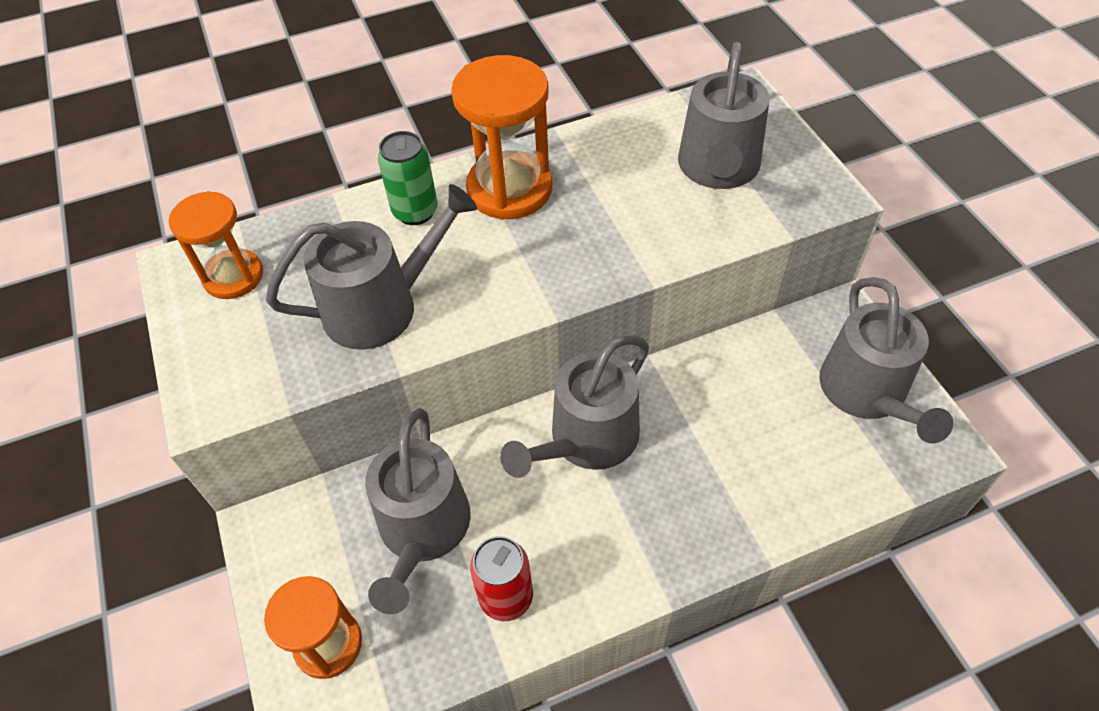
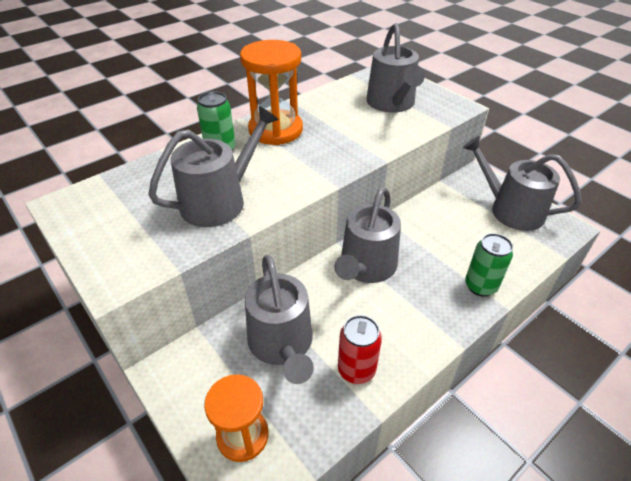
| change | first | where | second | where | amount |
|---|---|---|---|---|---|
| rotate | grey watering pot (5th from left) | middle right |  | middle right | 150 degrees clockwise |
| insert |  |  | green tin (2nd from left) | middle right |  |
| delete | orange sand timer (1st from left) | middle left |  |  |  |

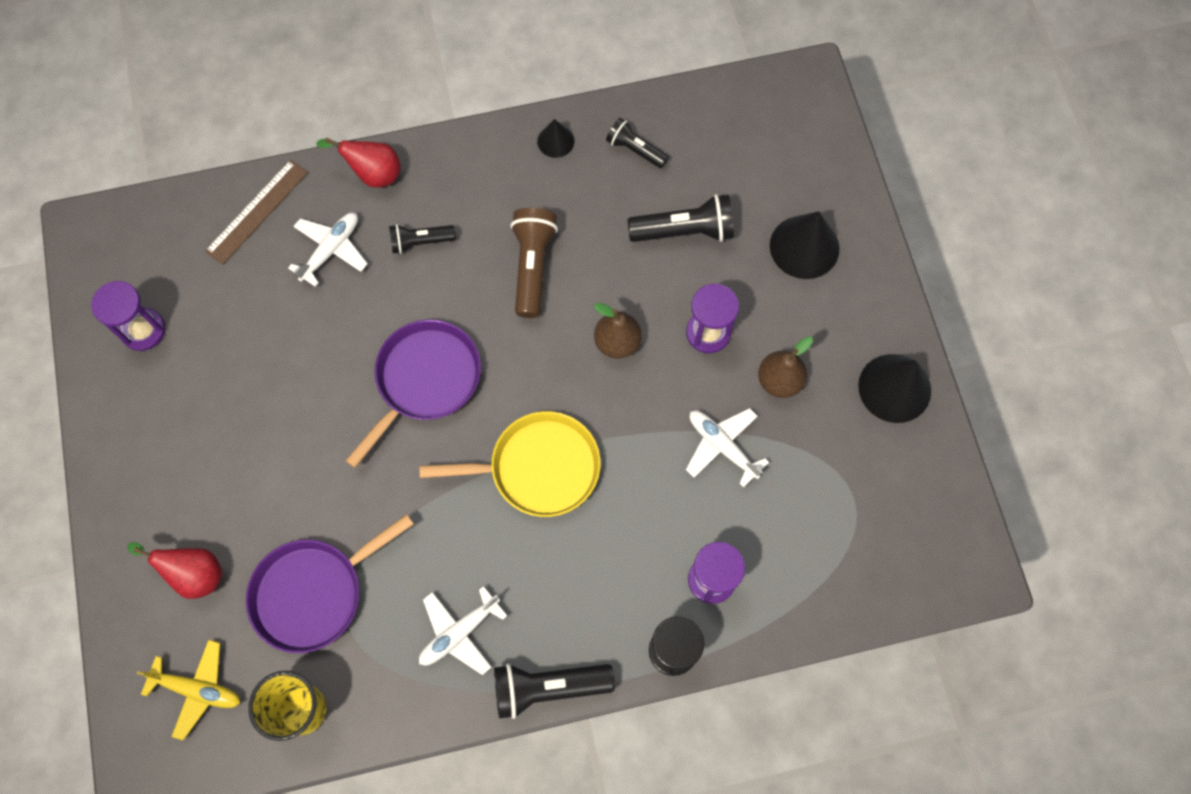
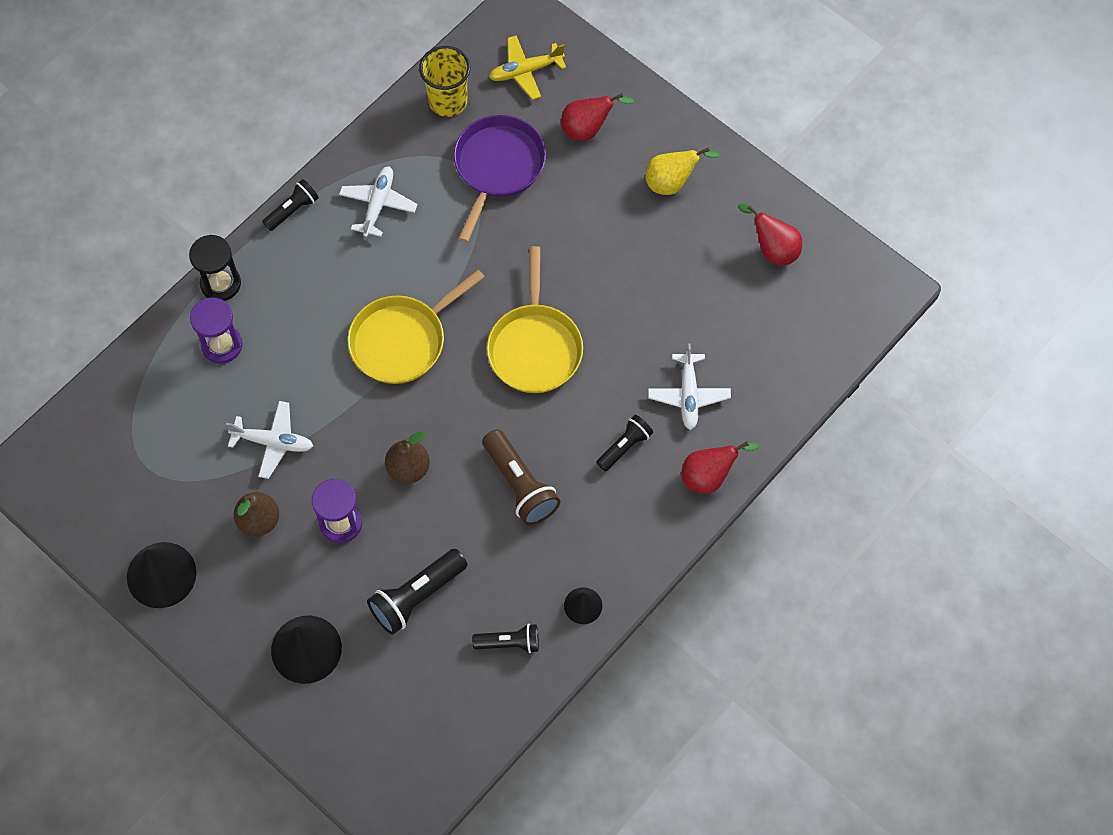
| change | first | where | second | where | amount |
|---|---|---|---|---|---|
| resize | jet-black pocket torch (2nd from left in the first image) | bottom centre | jet-black pocket torch (1st from left) | top left | x0.63 |
| recolor | violet pan (2nd from left) | centre | yellow pan (2nd from left) | centre |  |
| insert |  |  | yellow pear fruit | top centre |  |
| replace | violet sand timer (1st from left) | middle left | scarlet pear fruit (3rd from left) | top right |  |
| delete | brown ruler | top left |  |  |  |

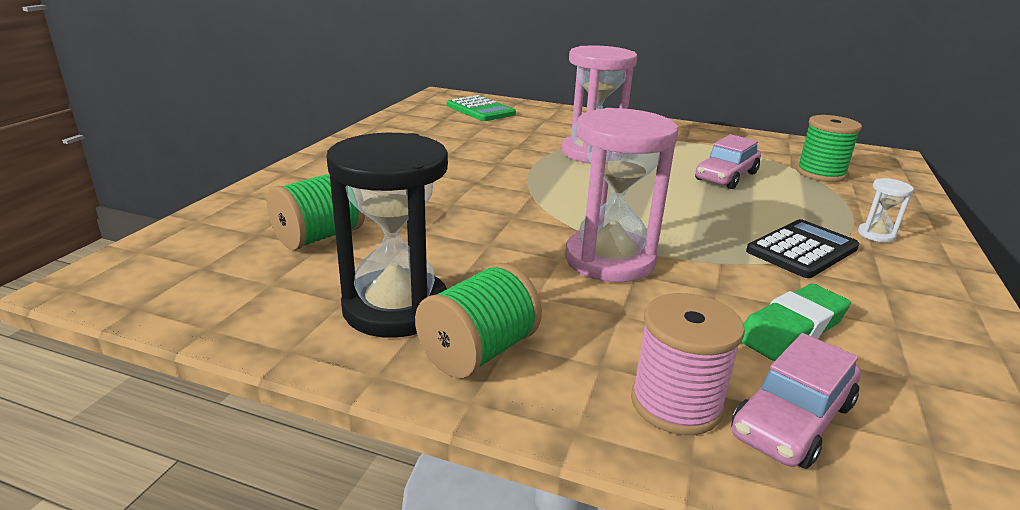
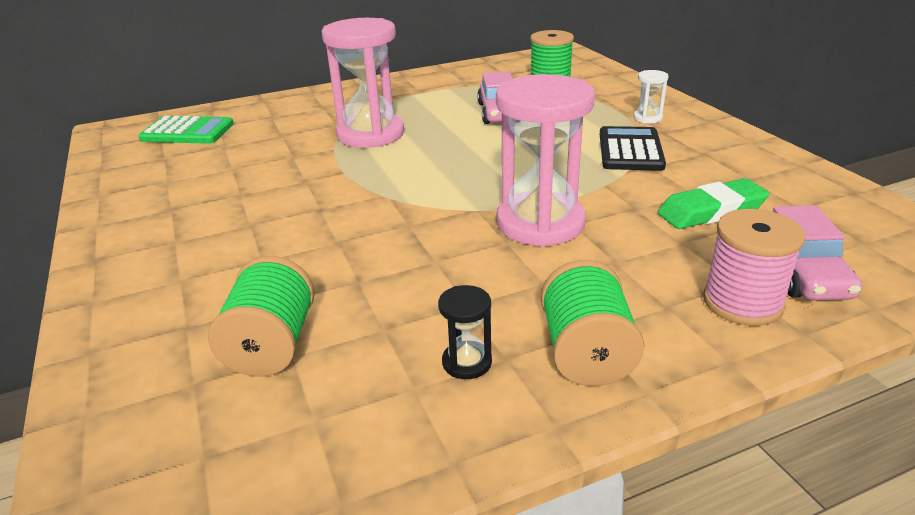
| change | first | where | second | where | amount |
|---|---|---|---|---|---|
| resize | jet-black sand timer | centre |  | centre | x0.43 |
| rotate | green eraser | middle right |  | middle right | 60 degrees clockwise |

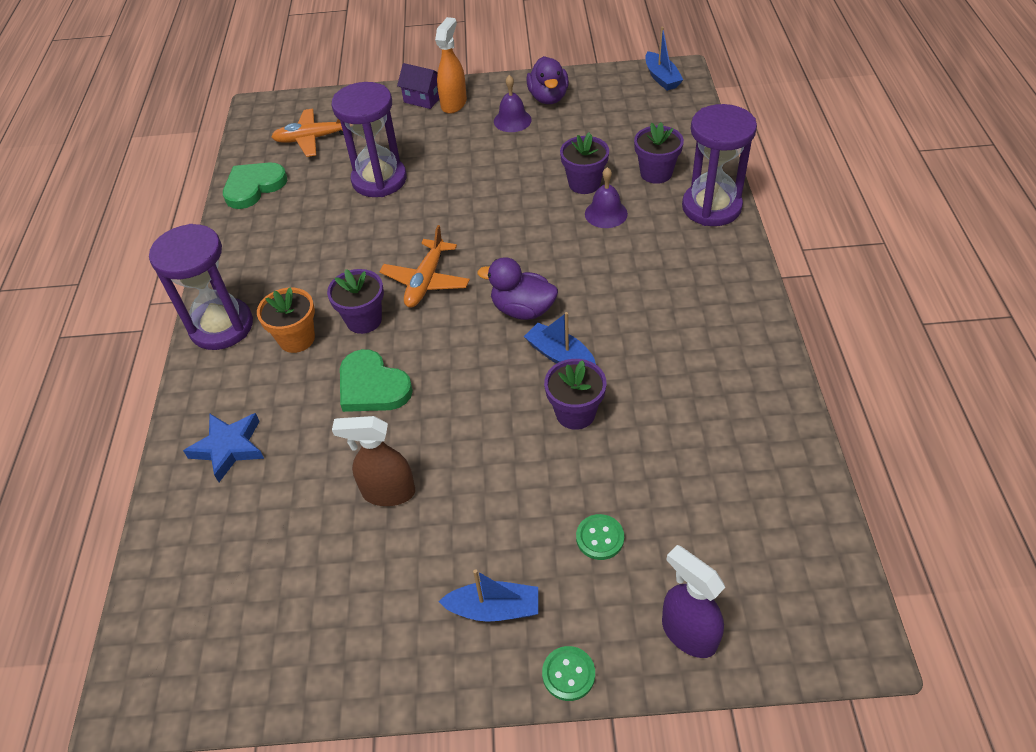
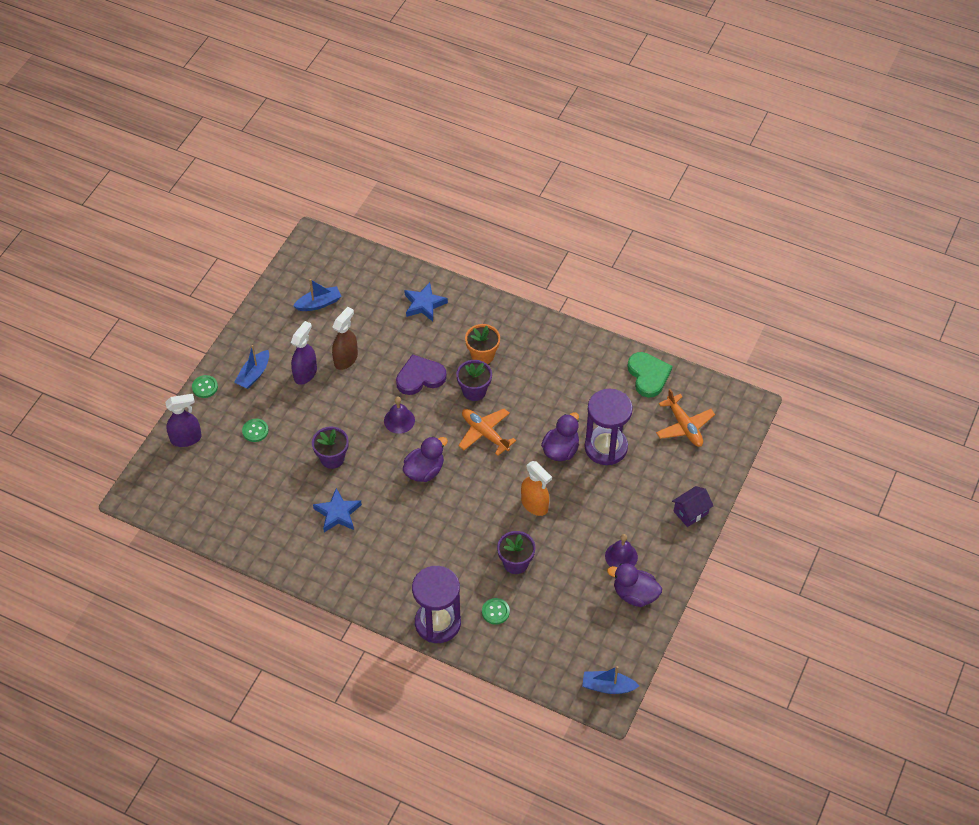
| change | first | where | second | where | amount |
|---|---|---|---|---|---|
| insert |  |  | violet sprayer (2nd from left) | middle left |  |
| move | blue boat (2nd from left) | centre |  | middle left |  |
| insert |  |  | blue star (1st from left) | centre |  |
| move | violet school bell (2nd from left in the first image) | top centre | violet school bell (1st from left) | centre |  |
| recolor | green love heart (2nd from left) | centre | violet love heart | centre |  |
| replace | violet plant pot (4th from left) | top centre | green shirt button (3rd from left) | bottom centre |  |
| move | orange sprayer | top centre |  | centre |  |
| insert |  |  | violet rubber duck (2nd from left) | centre |  |
| rotate | orange aeroplane (1st from left in the first image) | top left | orange aeroplane (2nd from left) | middle right | 135 degrees clockwise |
| delete | violet sand timer (1st from left) | middle left |  |  |  |

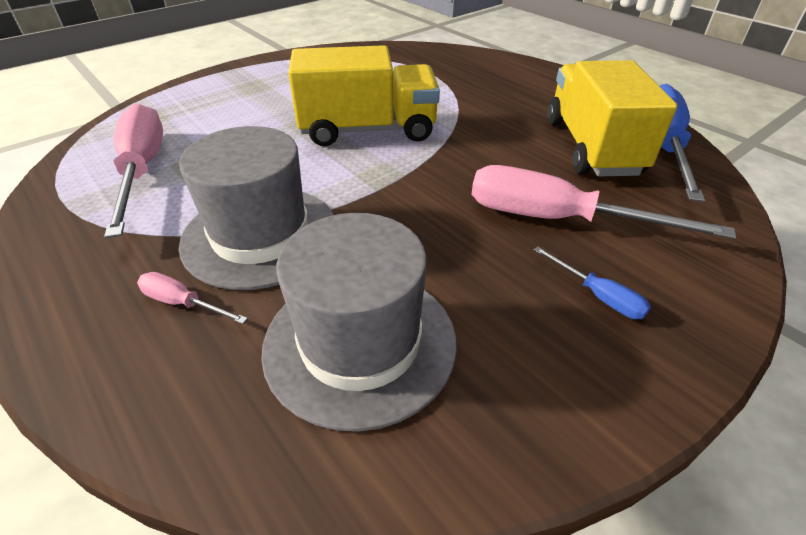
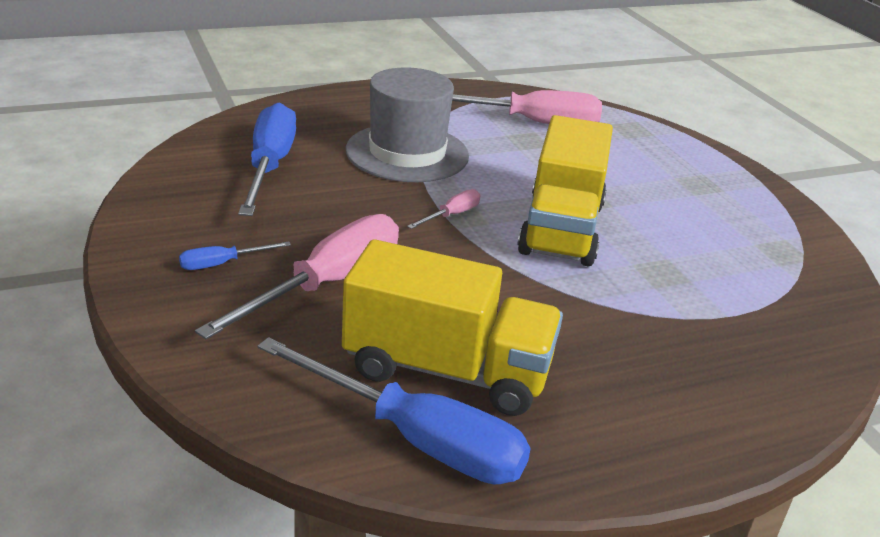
| change | first | where | second | where | amount |
|---|---|---|---|---|---|
| replace | grey top hat (2nd from left) | centre | blue hand screwdriver (2nd from left) | top left |  |
| move | pink hand screwdriver (2nd from left) | middle left |  | centre |  |

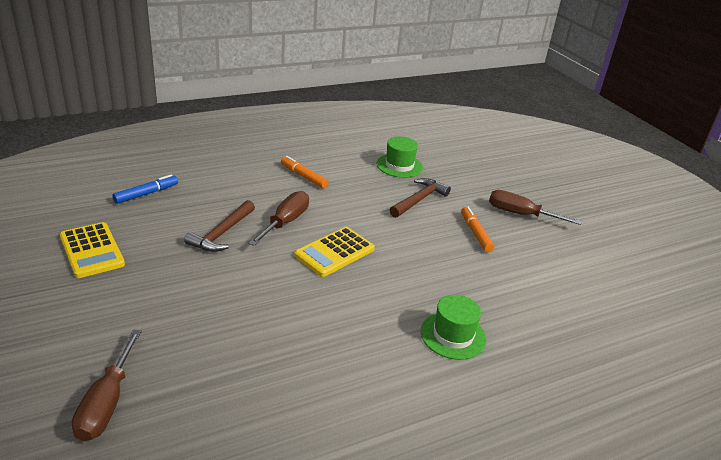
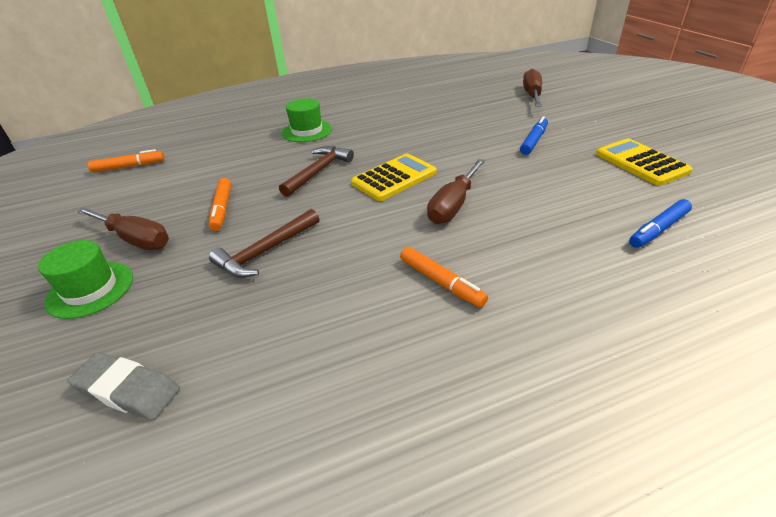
| change | first | where | second | where | amount |
|---|---|---|---|---|---|
| move | green top hat (1st from left) | centre |  | middle left |  |
| insert |  |  | grey eraser | bottom left |  |
| insert |  |  | orange marker pen (1st from left) | top left |  |
| move | brown hammer (1st from left in the first image) | middle left | brown hammer (2nd from left) | top centre |  |
| insert |  |  | blue marker pen (1st from left) | top right |  |

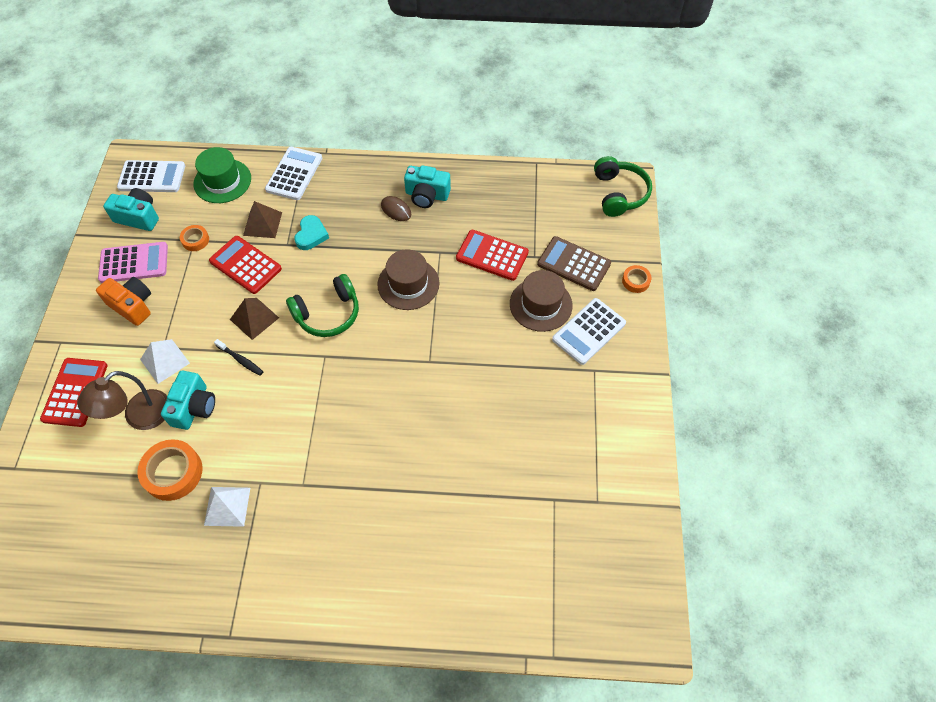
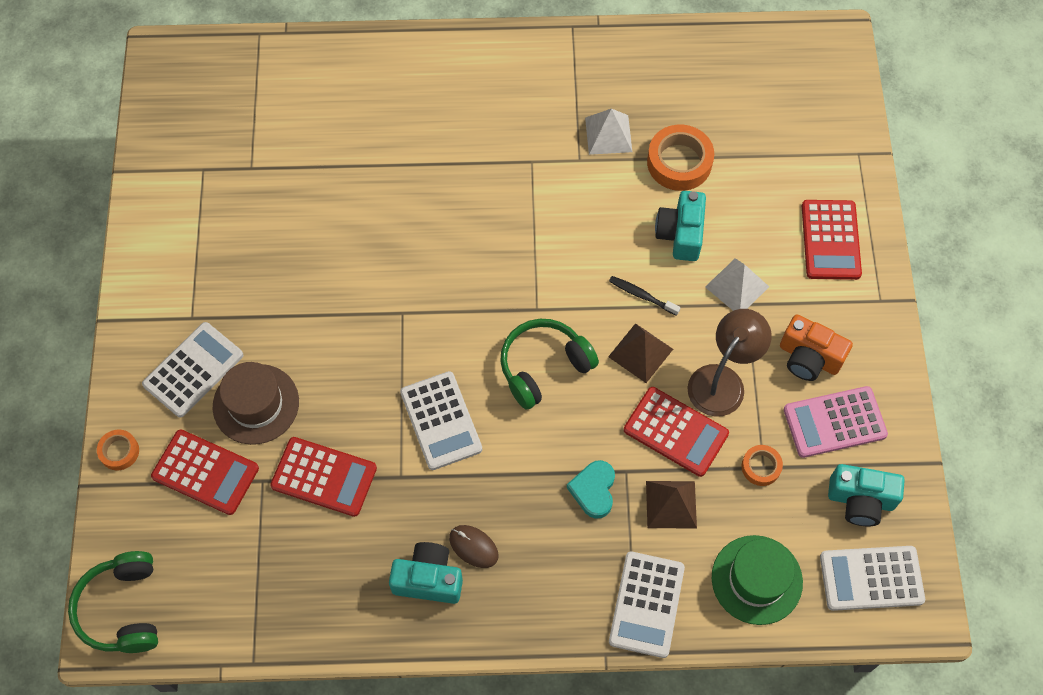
| change | first | where | second | where | amount |
|---|---|---|---|---|---|
| recolor | brown adding machine | centre | scarlet adding machine (1st from left) | bottom left |  |
| replace | brown top hat (1st from left) | centre | snow-white adding machine (2nd from left) | centre |  |
| move | brown desk lamp | middle left |  | middle right |  |

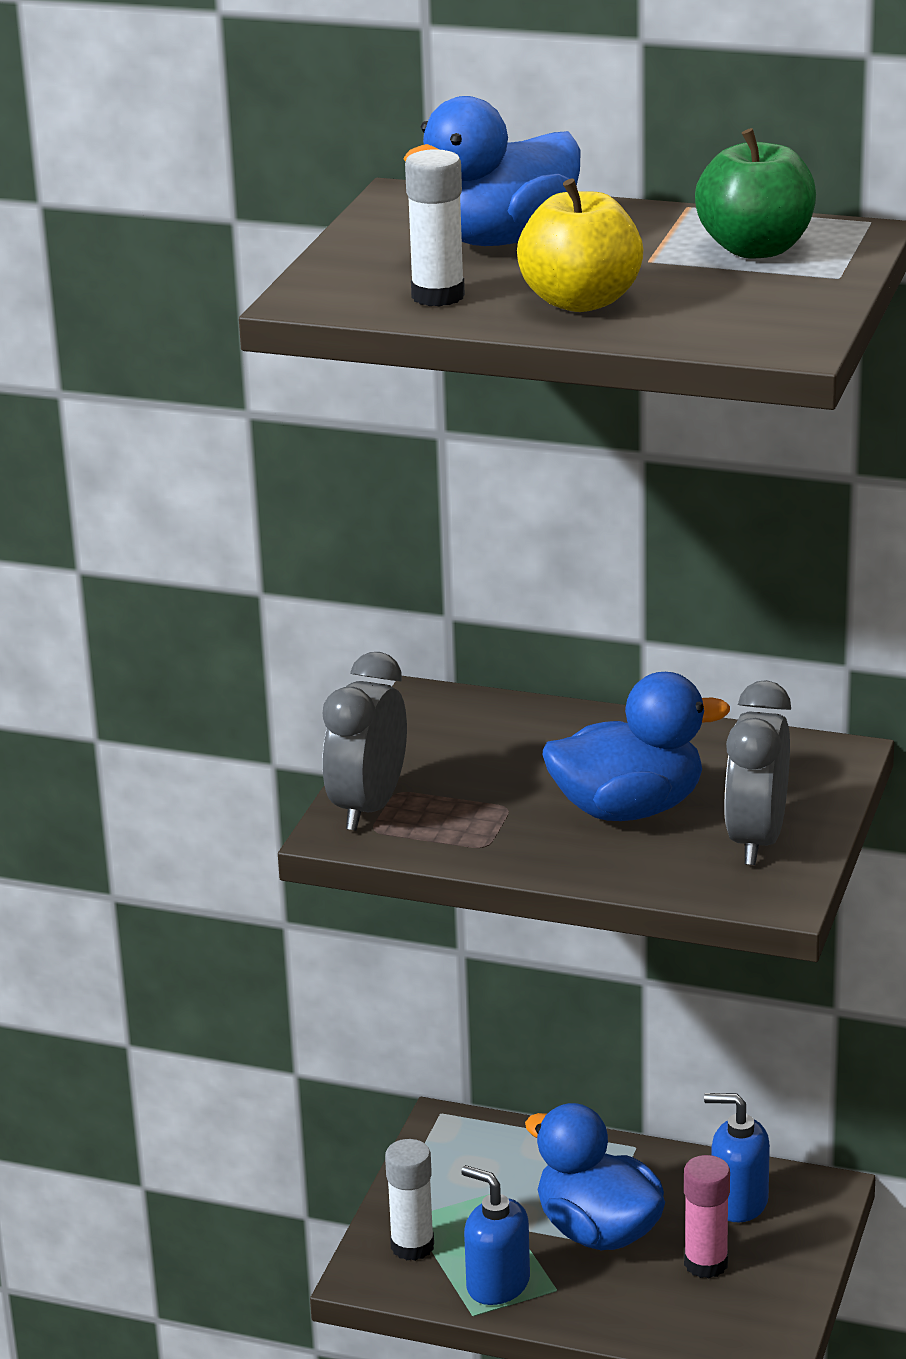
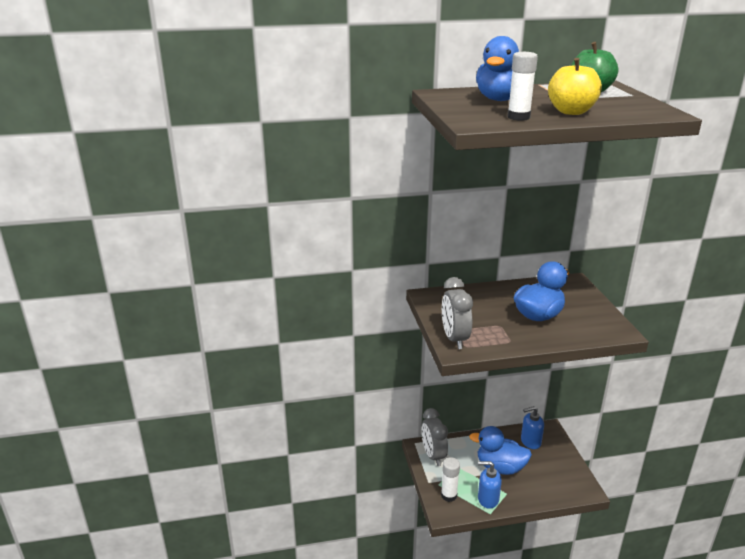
| change | first | where | second | where | amount |
|---|---|---|---|---|---|
| move | grey bedside clock (2nd from left in the first image) | middle right | grey bedside clock (1st from left) | bottom centre |  |
| delete | pink glue | bottom right |  |  |  |

